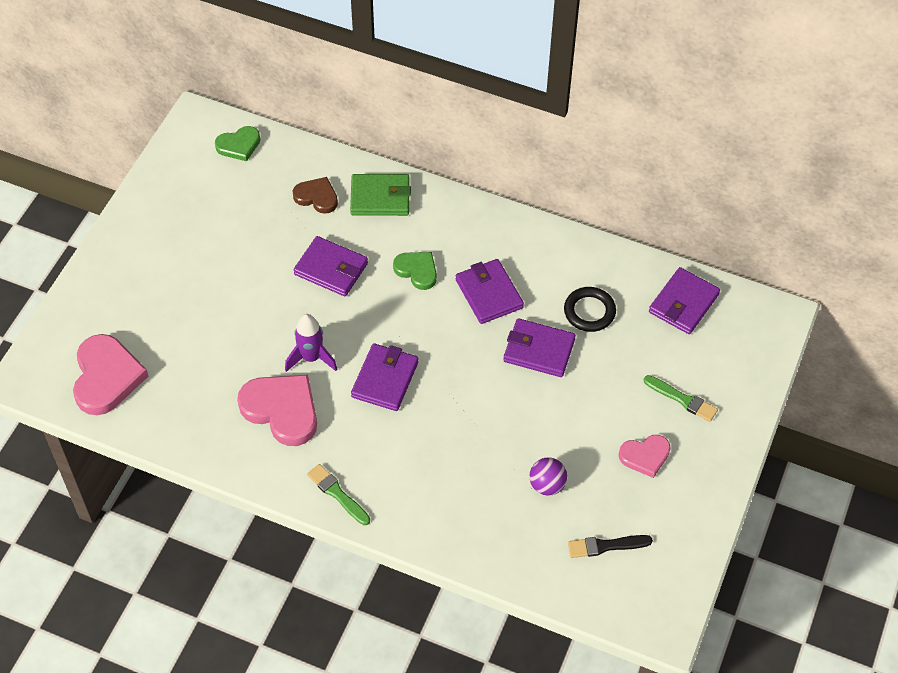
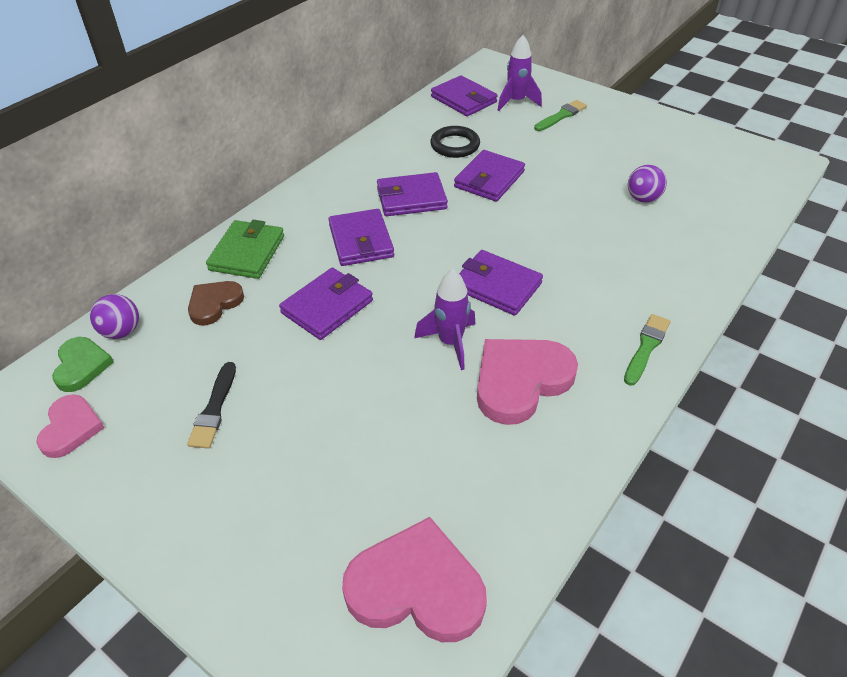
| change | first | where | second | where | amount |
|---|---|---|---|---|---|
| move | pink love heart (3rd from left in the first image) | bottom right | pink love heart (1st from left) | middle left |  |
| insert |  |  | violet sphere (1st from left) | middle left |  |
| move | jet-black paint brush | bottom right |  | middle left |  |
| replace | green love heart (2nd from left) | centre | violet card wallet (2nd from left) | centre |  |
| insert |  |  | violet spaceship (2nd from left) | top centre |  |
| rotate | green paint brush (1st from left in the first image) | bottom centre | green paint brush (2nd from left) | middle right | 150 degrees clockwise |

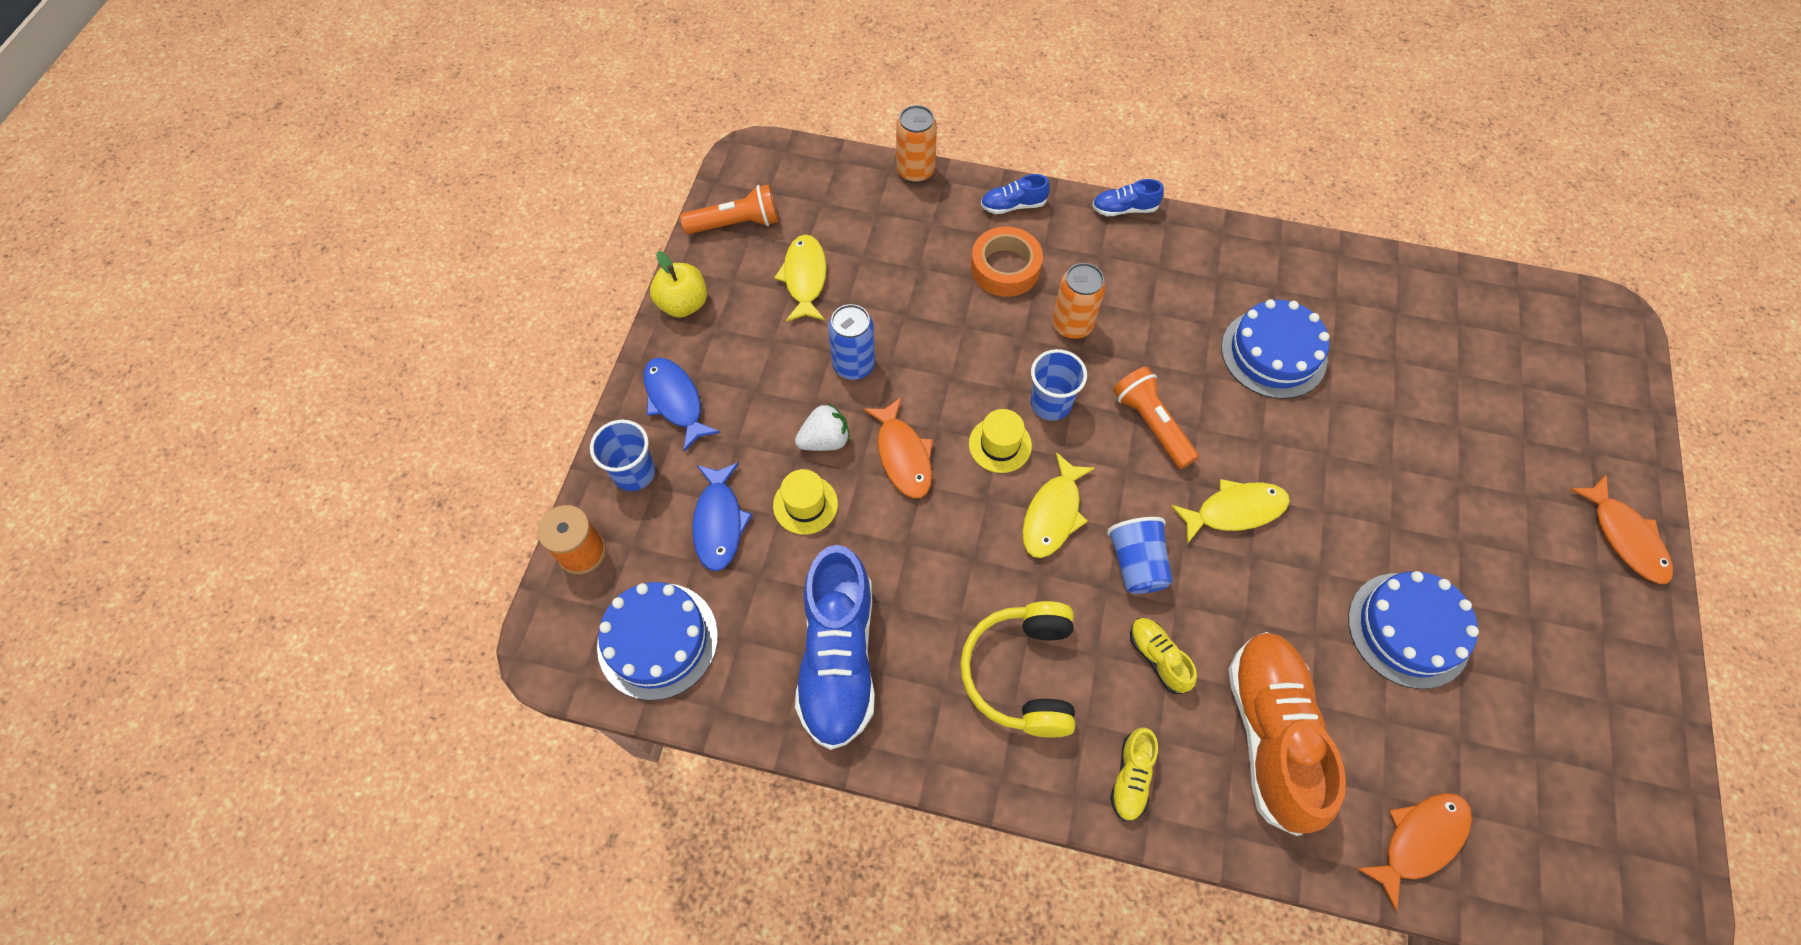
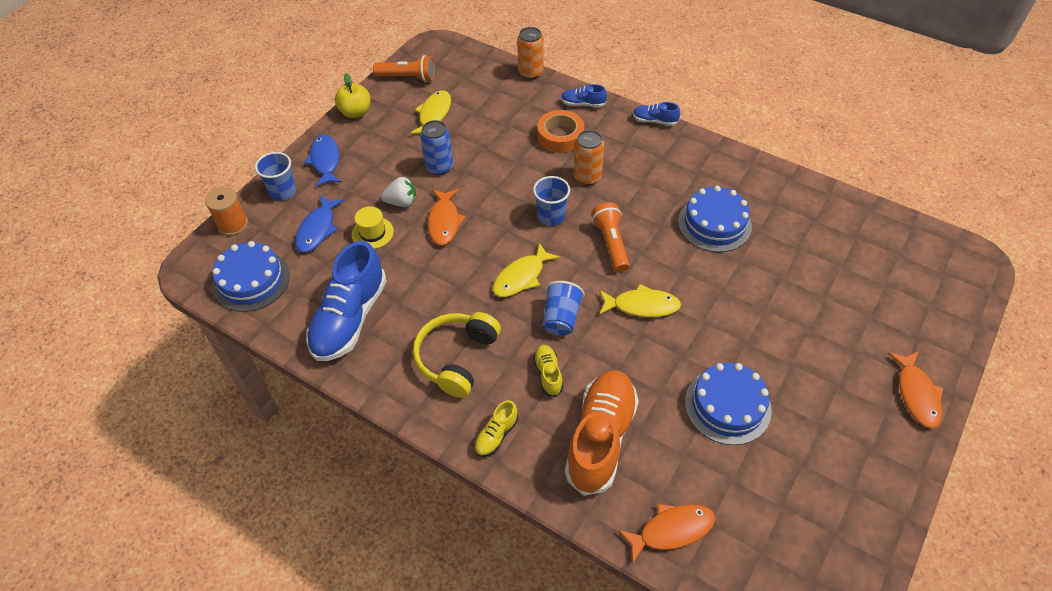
| change | first | where | second | where | amount |
|---|---|---|---|---|---|
| delete | yellow top hat (2nd from left) | centre |  |  |  |

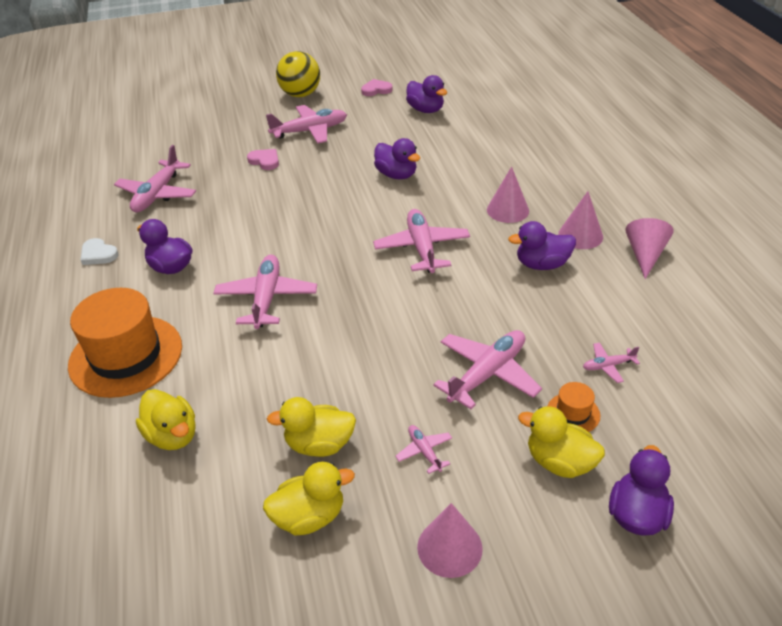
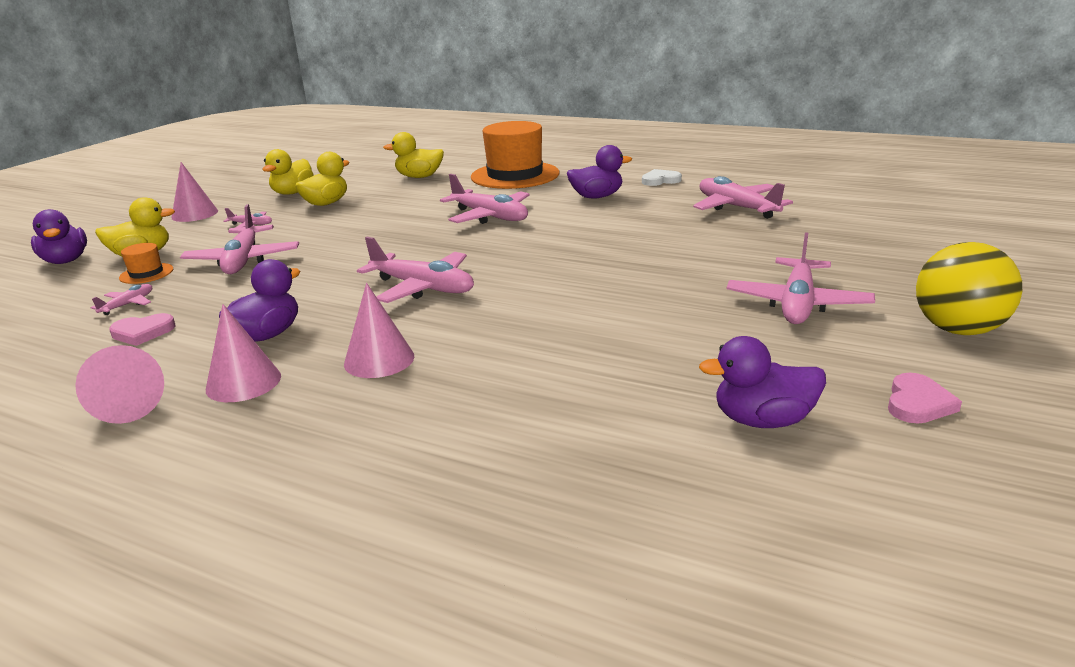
| change | first | where | second | where | amount |
|---|---|---|---|---|---|
| move | pink love heart (1st from left) | top centre |  | middle left |  |
| delete | violet rubber duck (2nd from left) | top centre |  |  |  |

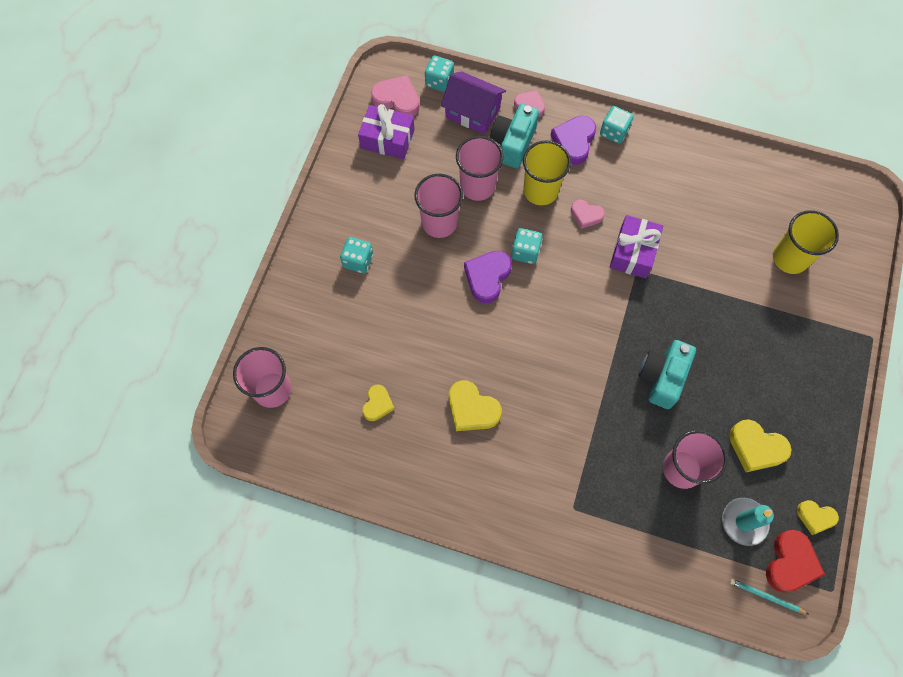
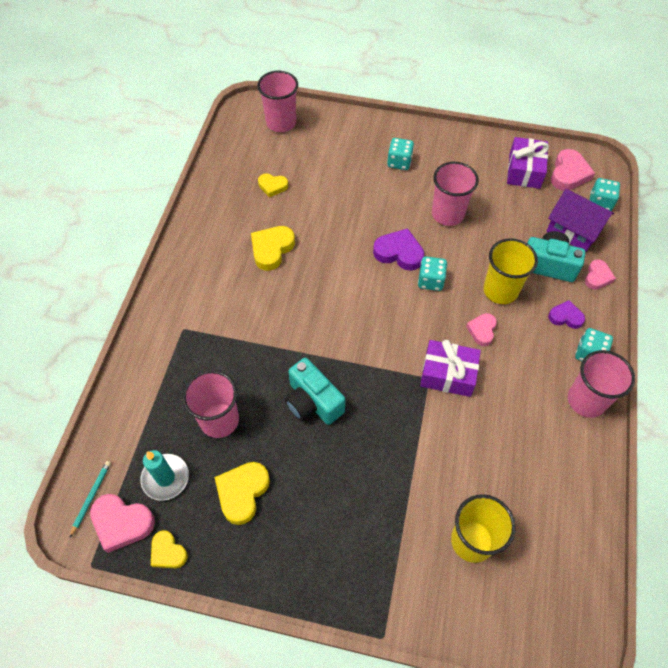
| change | first | where | second | where | amount |
|---|---|---|---|---|---|
| recolor | scarlet love heart | bottom right | pink love heart (1st from left) | bottom left |  |
| rotate | yellow love heart (4th from left in the first image) | bottom right | yellow love heart (1st from left) | bottom left | 60 degrees counterclockwise |
| rotate | aqua camera (2nd from left in the first image) | middle right | aqua camera (1st from left) | centre | 150 degrees counterclockwise |
| rotate | violet house | top centre |  | top right | 75 degrees counterclockwise |
| resize | violet love heart (2nd from left) | top centre |  | middle right | x0.63 |
| move | pink tumbler (3rd from left in the first image) | top centre | pink tumbler (4th from left) | middle right |  |

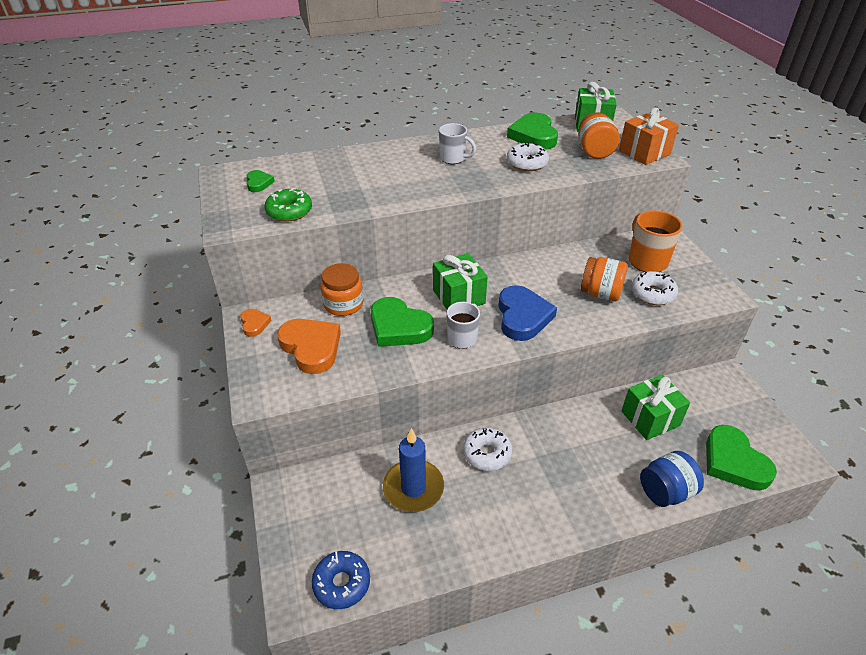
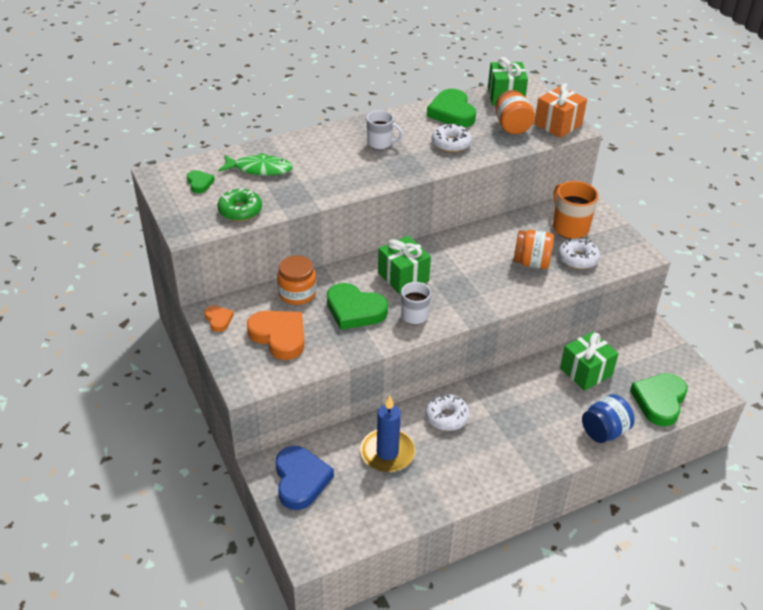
| change | first | where | second | where | amount |
|---|---|---|---|---|---|
| insert |  |  | green fish figure | top centre |  |
| move | blue love heart | centre |  | bottom centre |  |
| rotate | green love heart (4th from left) | bottom right |  | middle right | 60 degrees clockwise |
| delete | blue glazed donut | bottom centre |  |  |  |

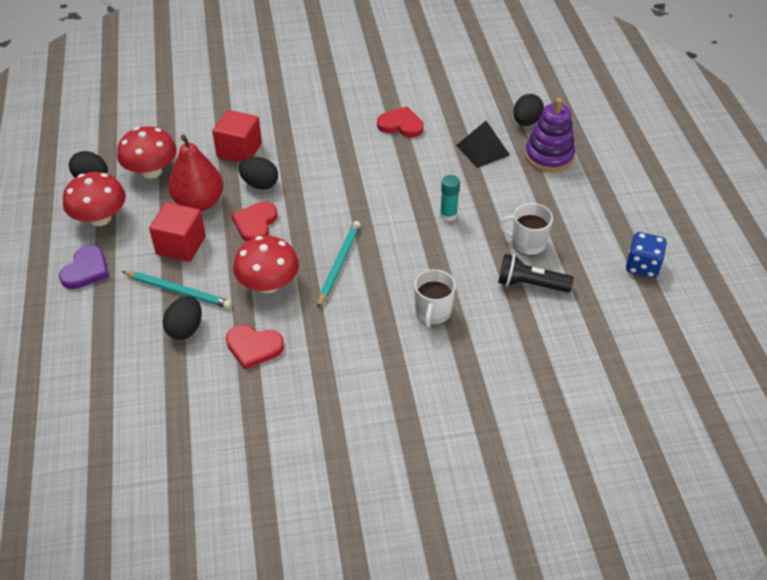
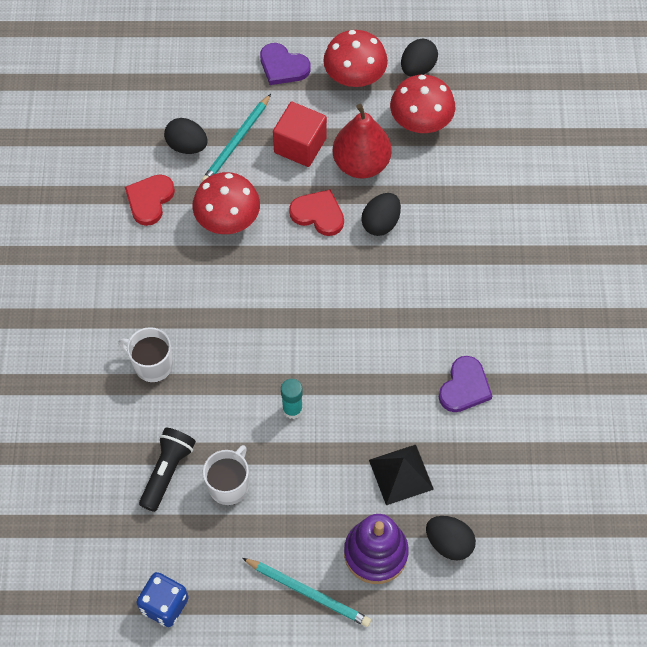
| change | first | where | second | where | amount |
|---|---|---|---|---|---|
| move | aqua pencil (2nd from left) | centre |  | bottom centre |  |
| recolor | scarlet love heart (3rd from left) | top centre | violet love heart (2nd from left) | middle right |  |
| delete | scarlet cube (2nd from left) | top left |  |  |  |

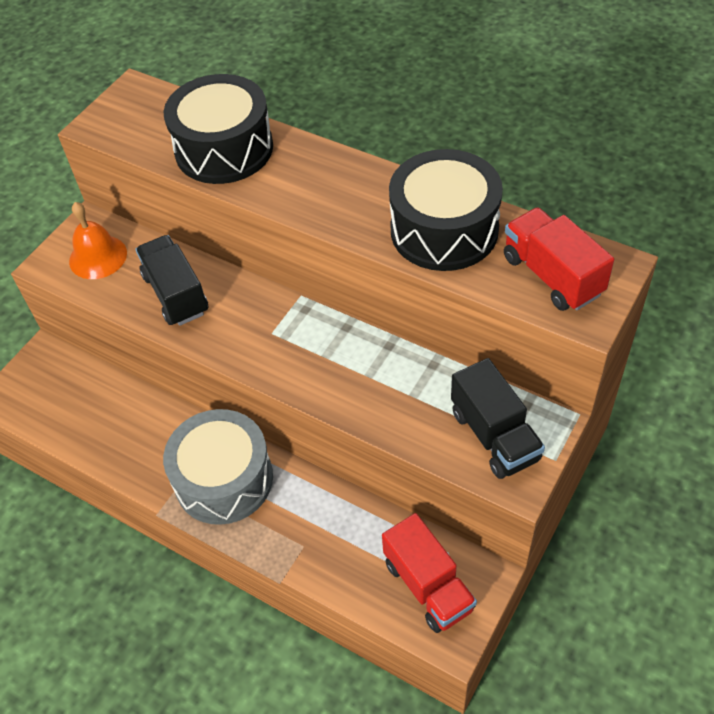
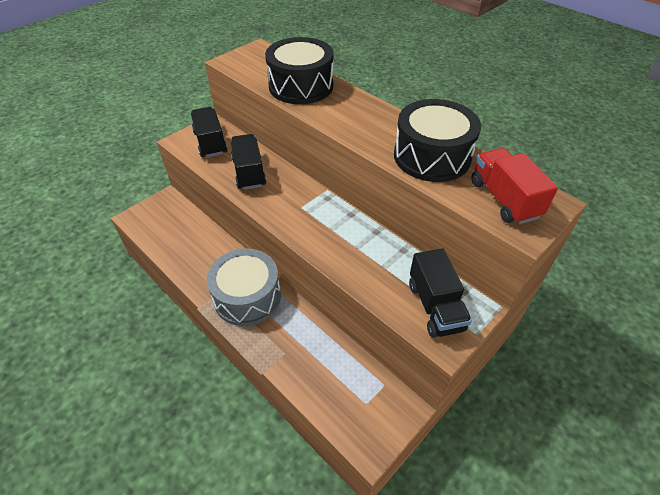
| change | first | where | second | where | amount |
|---|---|---|---|---|---|
| replace | orange school bell | middle left | jet-black toy truck (1st from left) | top left |  |
| delete | scarlet toy truck (1st from left) | bottom centre |  |  |  |

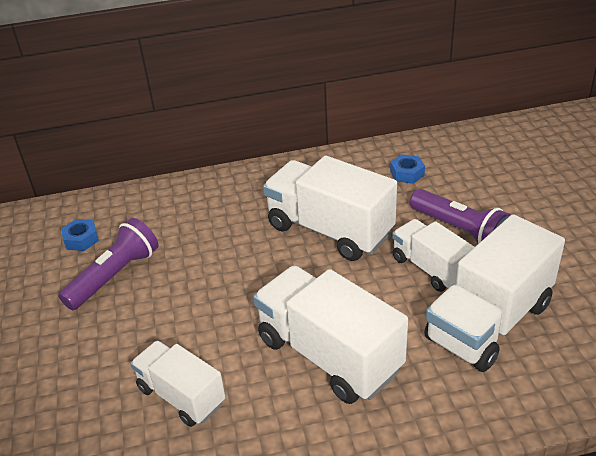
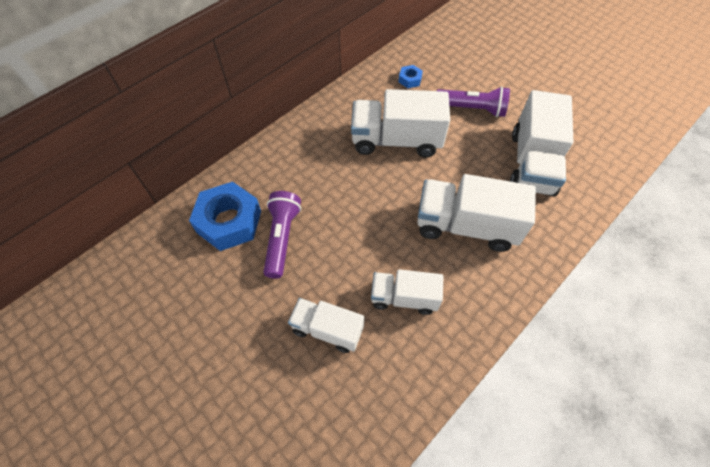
| change | first | where | second | where | amount |
|---|---|---|---|---|---|
| resize | blue hexagon nut (1st from left) | middle left |  | middle left | x2.20 |
| move | snow-white toy truck (4th from left in the first image) | middle right | snow-white toy truck (1st from left) | bottom centre |  |

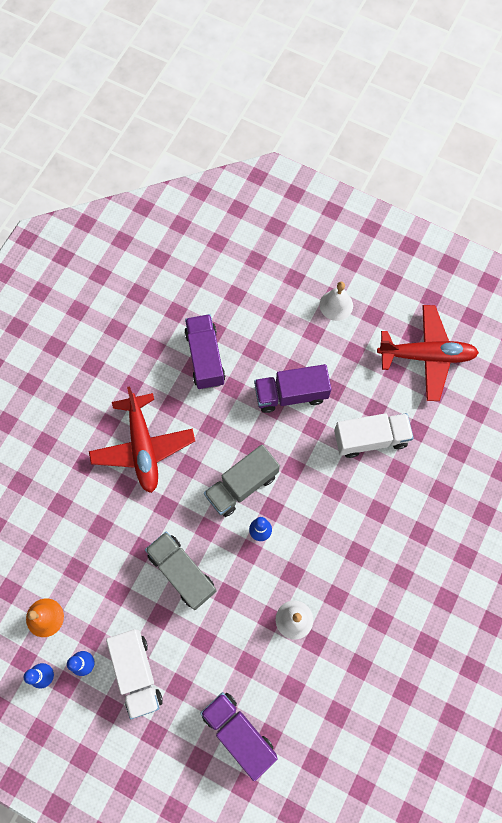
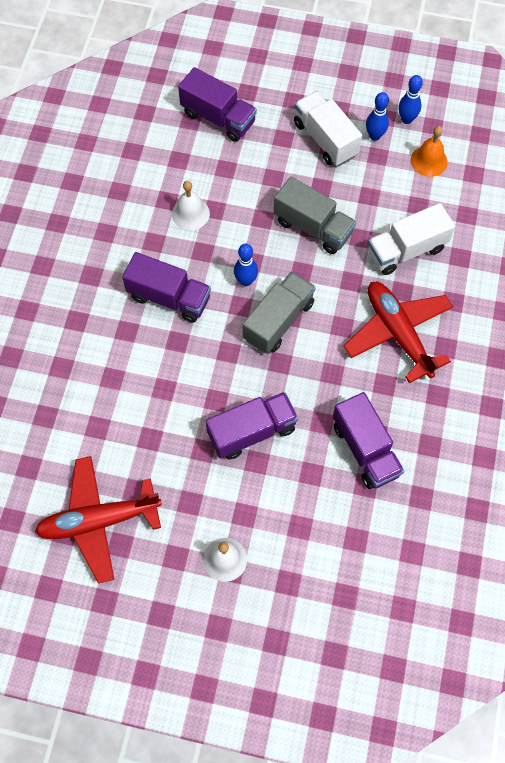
| change | first | where | second | where | amount |
|---|---|---|---|---|---|
| insert |  |  | violet toy truck (1st from left) | middle left |  |
| move | snow-white toy truck (2nd from left) | middle right |  | top right |  |

